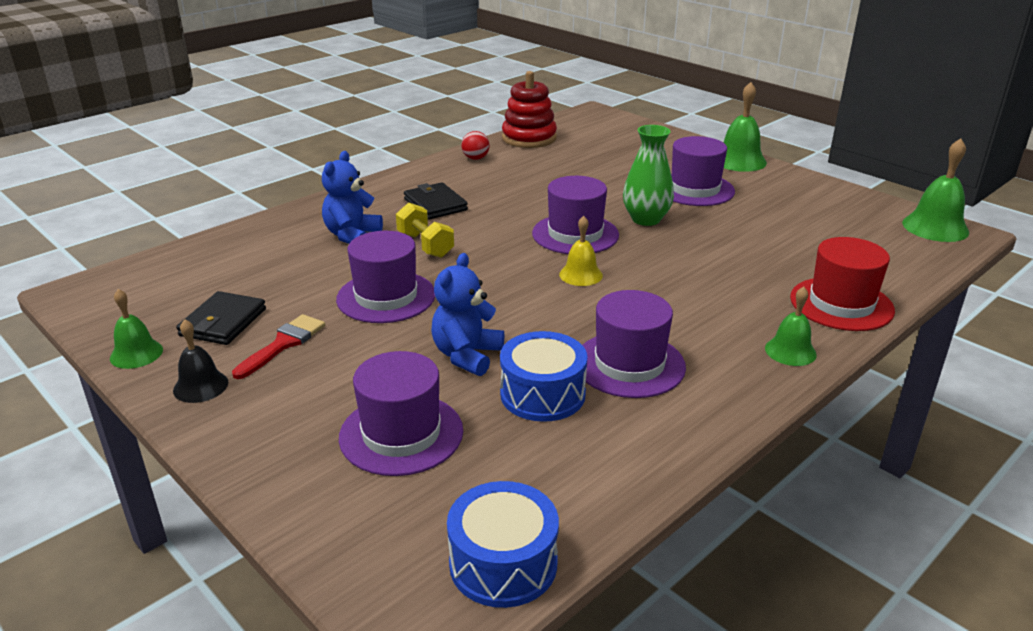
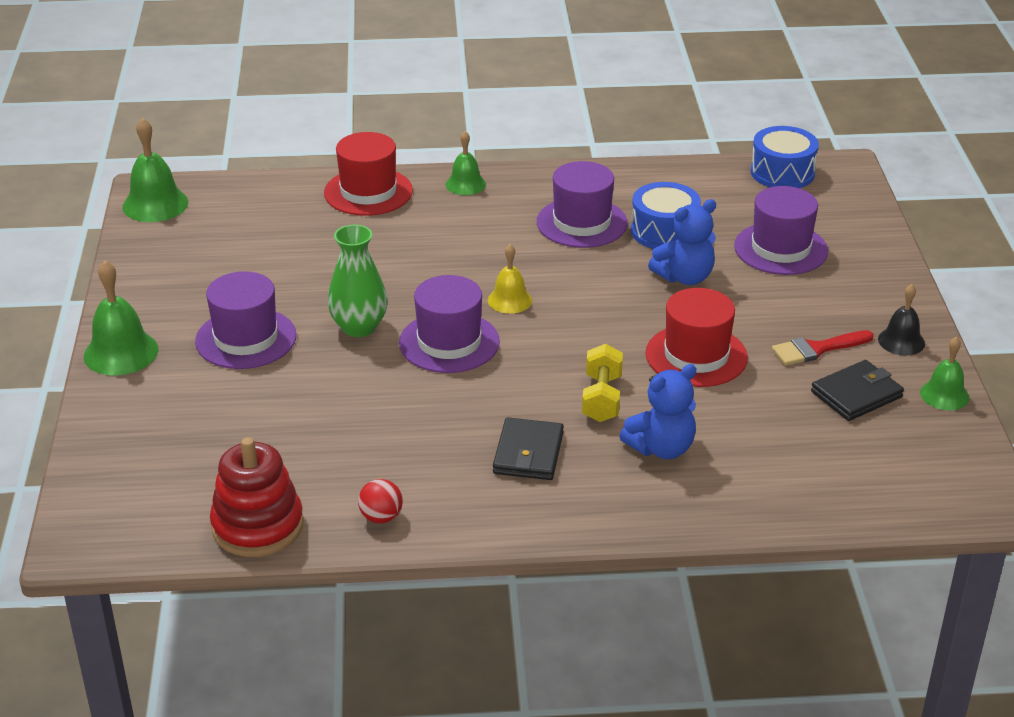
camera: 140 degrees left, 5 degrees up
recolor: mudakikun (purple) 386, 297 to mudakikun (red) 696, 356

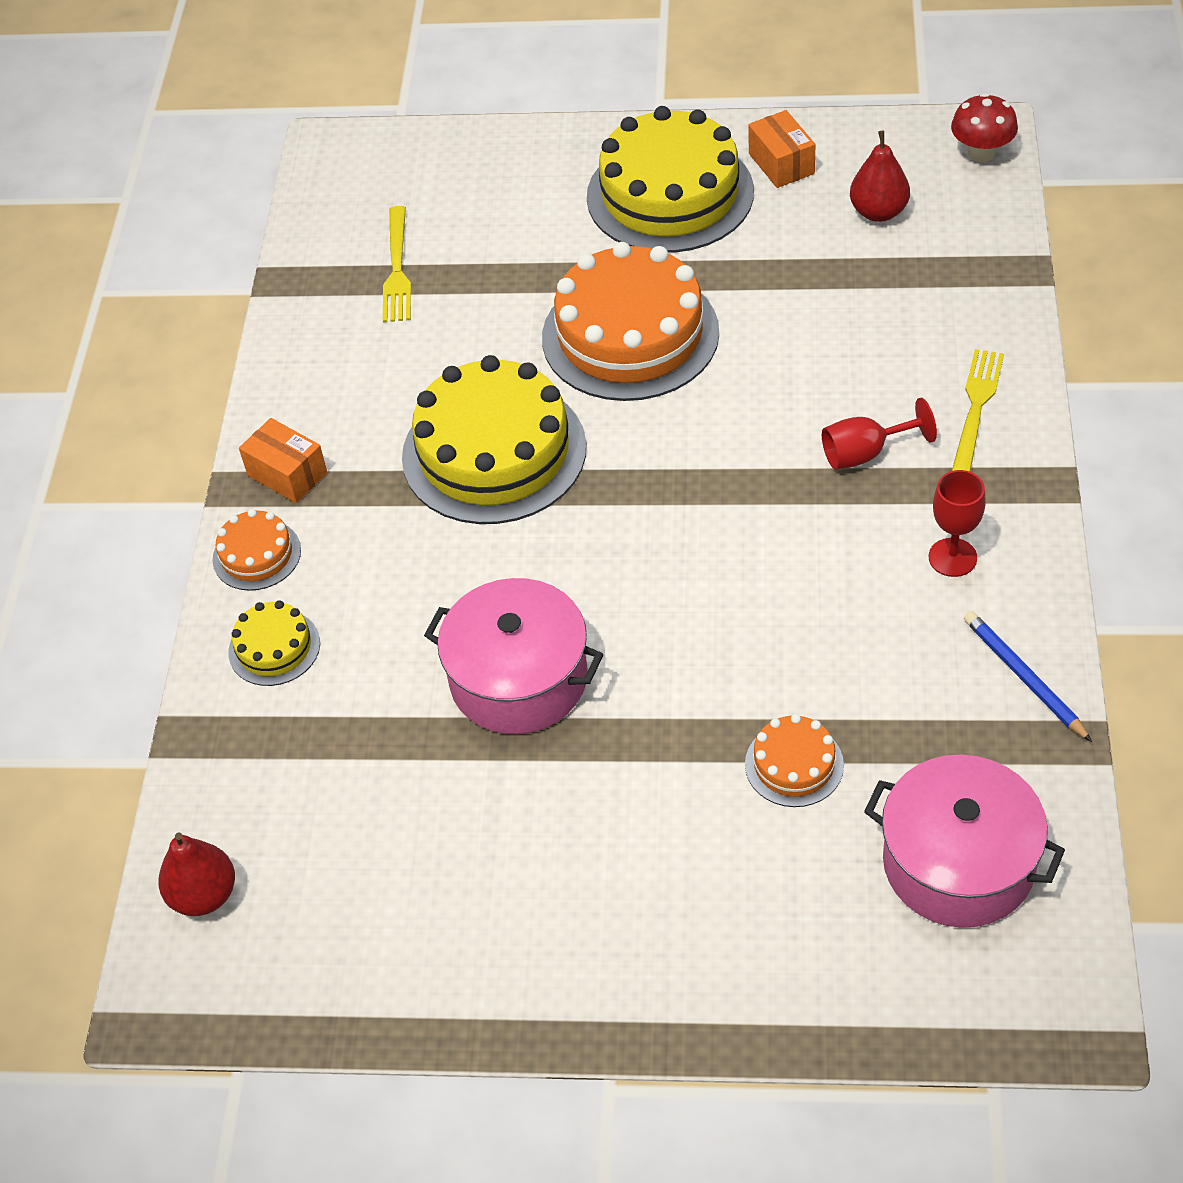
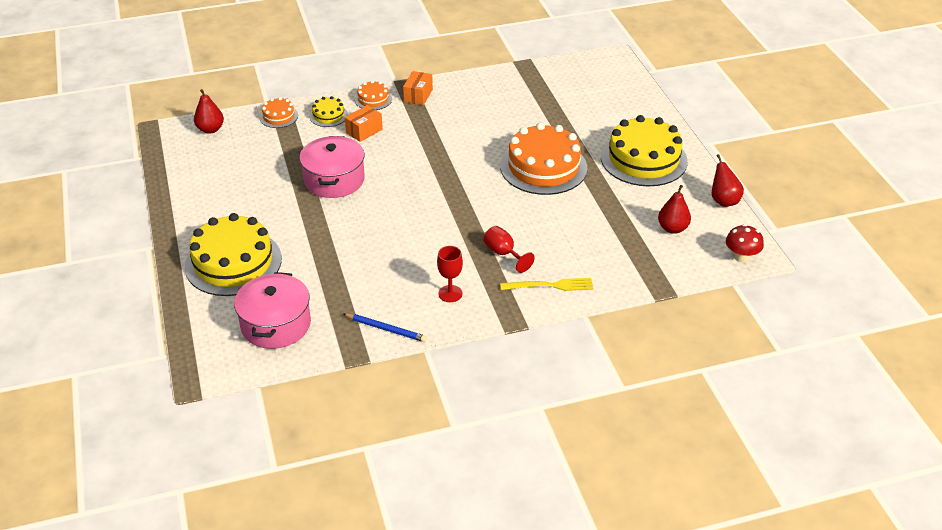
camera: 65 degrees right, 10 degrees down
delete: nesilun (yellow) 397, 269
insert: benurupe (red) 723, 201
move: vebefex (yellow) 494, 452 to 233, 262; vebefex (orange) 794, 764 to 278, 116; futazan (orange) 781, 163 to 364, 131
rotate: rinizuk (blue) 1024, 677 = 386, 329 75 degrees clockwise

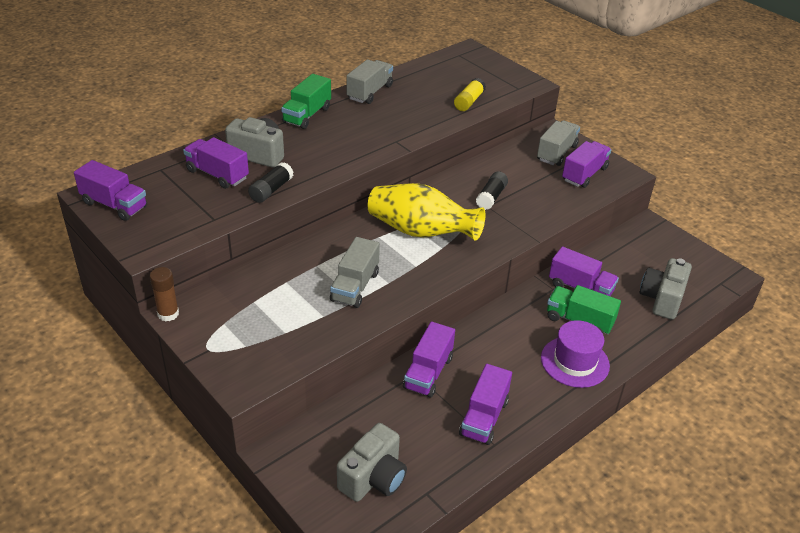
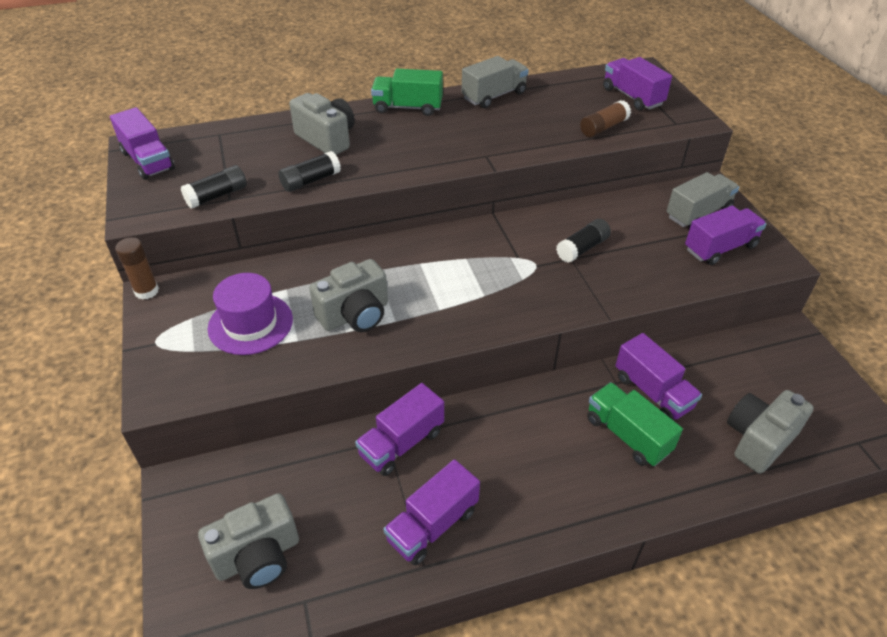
camera: 25 degrees right, 5 degrees up
delete: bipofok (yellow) 421, 232
insert: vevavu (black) 217, 196
move: mudakikun (purple) 575, 362 to 250, 324; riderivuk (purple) 217, 174 to 632, 97
replace: riderivuk (grey) 355, 286 to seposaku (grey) 355, 315
recolor: vevavu (yellow) 469, 102 to vevavu (brown) 603, 127
rotate: riderivuk (green) 307, 115 = 407, 107 45 degrees clockwise

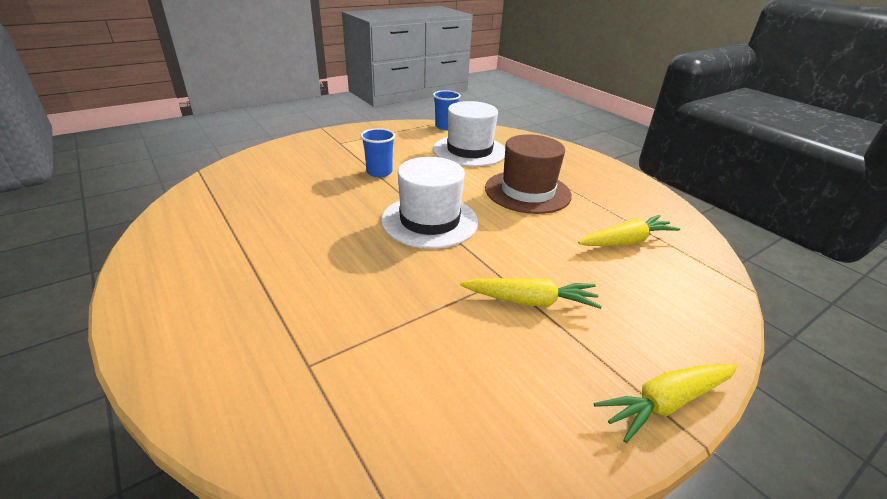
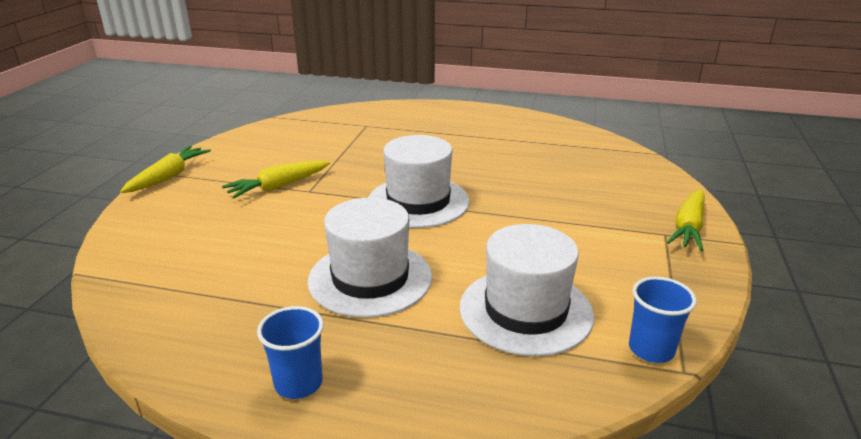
camera: 140 degrees right, 5 degrees down
move: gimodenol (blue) 379, 172 to 298, 383; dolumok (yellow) 626, 241 to 688, 227
recolor: mudakikun (brown) 527, 192 to mudakikun (white) 370, 278

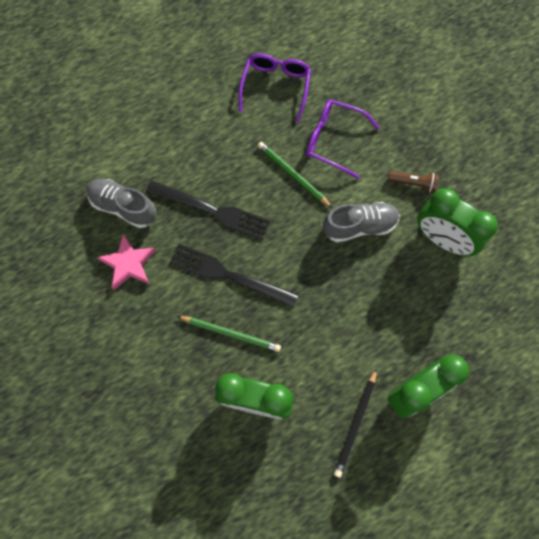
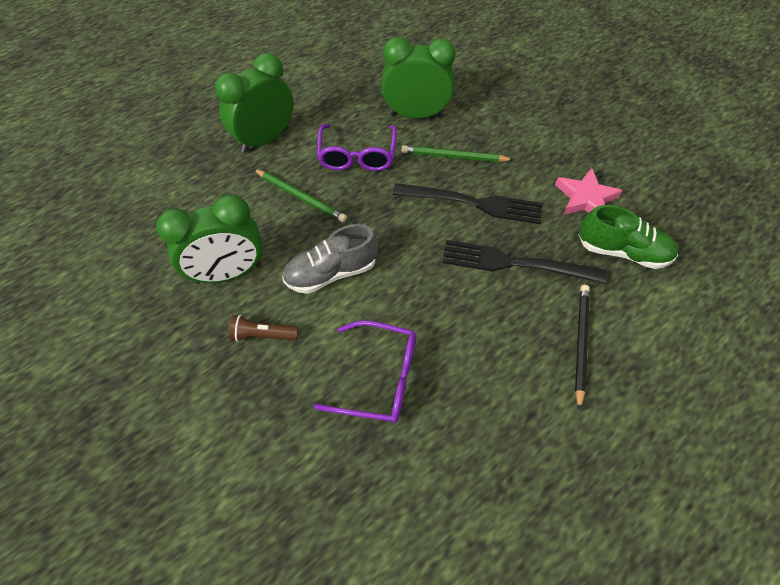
camera: 170 degrees right, 15 degrees down
move: rinizuk (green) 293, 175 to 300, 197; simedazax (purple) 275, 87 to 357, 156; rinizuk (black) 356, 424 to 580, 343
recolor: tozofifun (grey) 124, 207 to tozofifun (green) 622, 252
rotate: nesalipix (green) 442, 239 = 228, 273 135 degrees clockwise

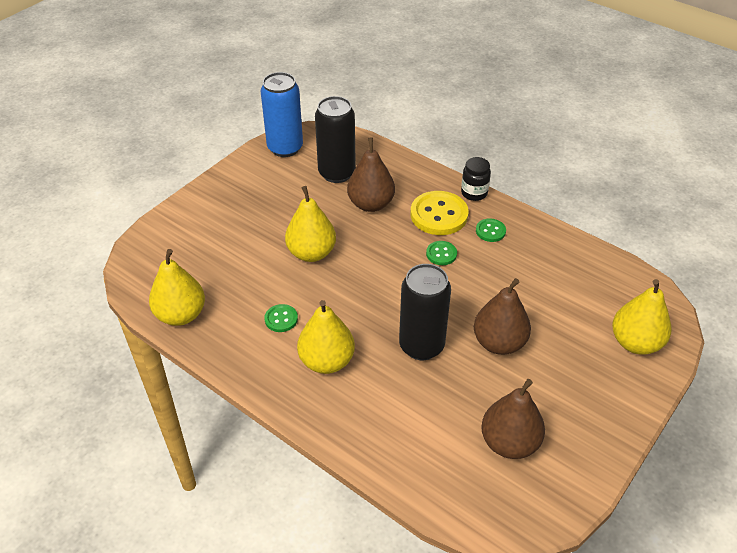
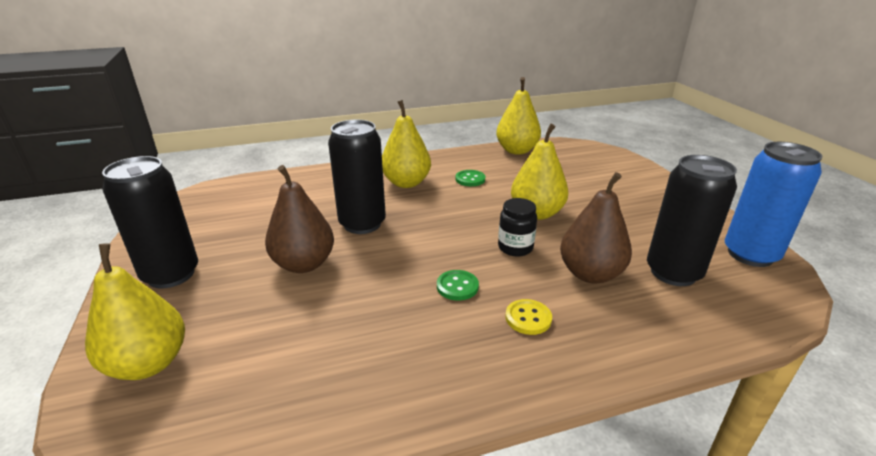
camera: 125 degrees right, 15 degrees down
delete: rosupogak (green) 490, 231; benurupe (brown) 509, 443
insert: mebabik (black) 171, 274
move: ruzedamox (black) 474, 193 to 515, 248
resize: rosupogak (yellow) 439, 215 = 528, 318 x0.51

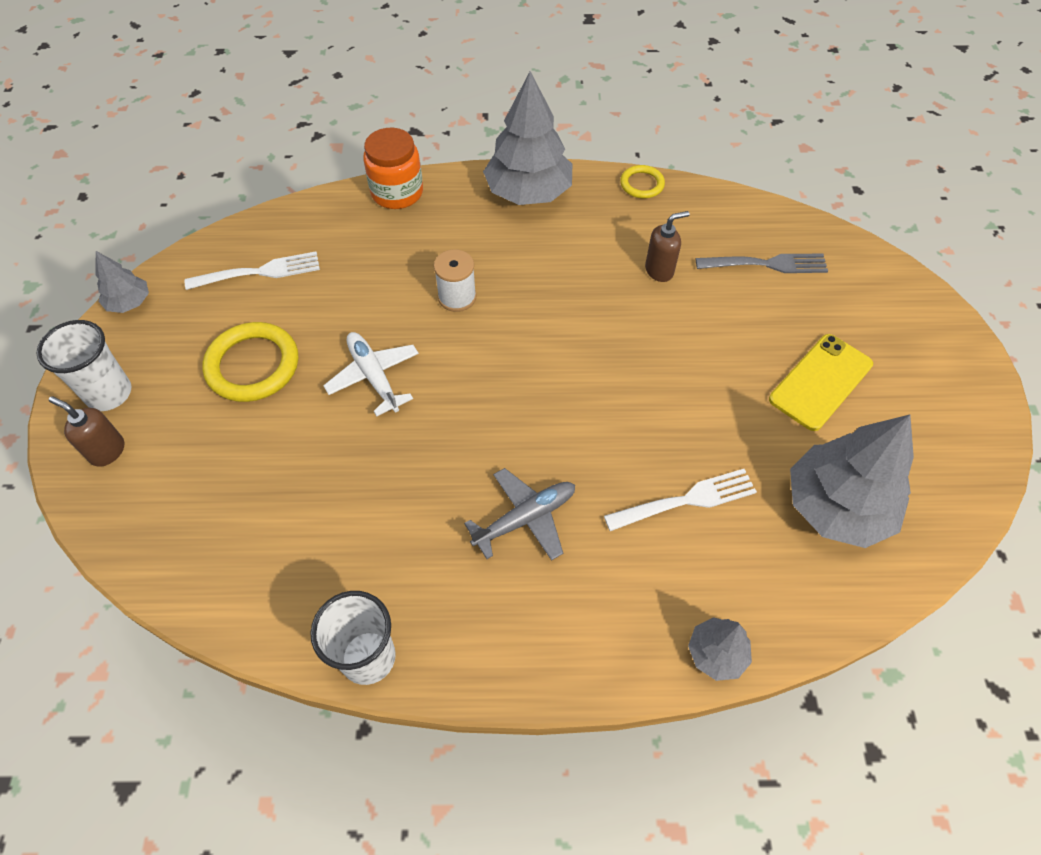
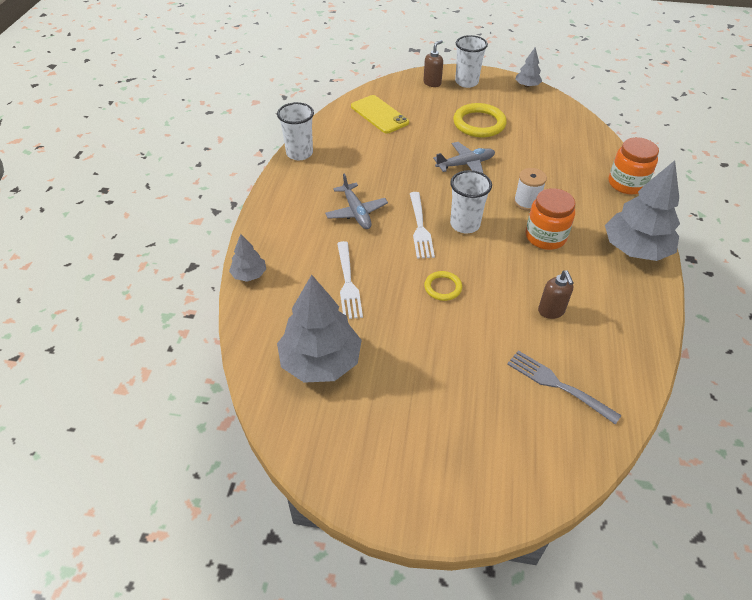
camera: 100 degrees right, 10 degrees down
insert: gimodenol (white) 465, 224; ruzedamox (orange) 545, 237
move: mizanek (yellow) 820, 382 to 379, 114; nesilun (white) 258, 272 to 420, 227; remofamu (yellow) 642, 184 to 443, 287
recolor: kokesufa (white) 374, 377 to kokesufa (grey) 465, 164
rotate: nesilun (grey) 766, 264 = 558, 385 120 degrees clockwise

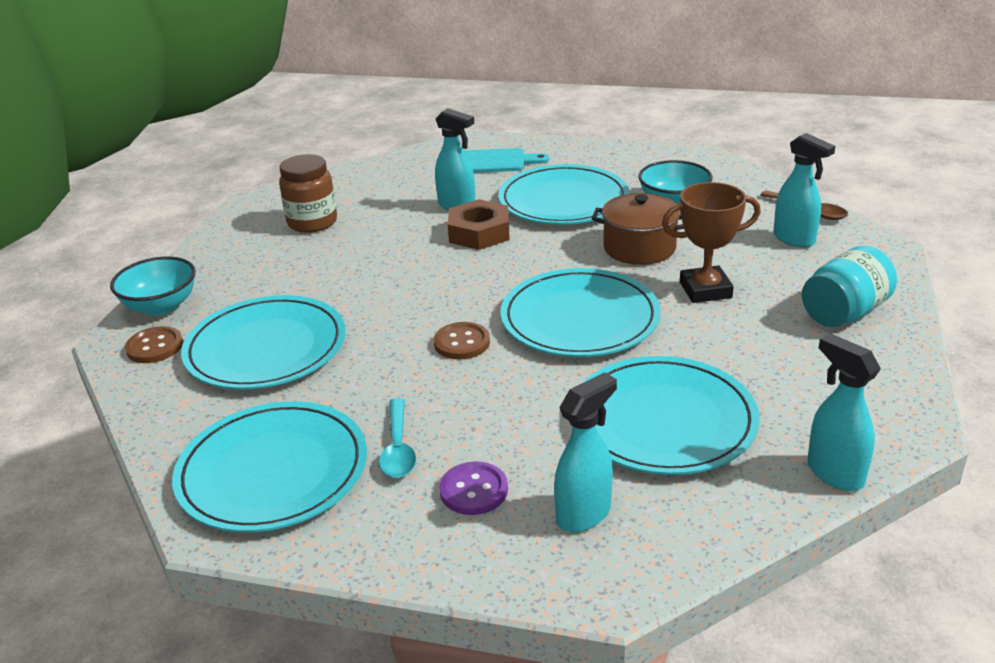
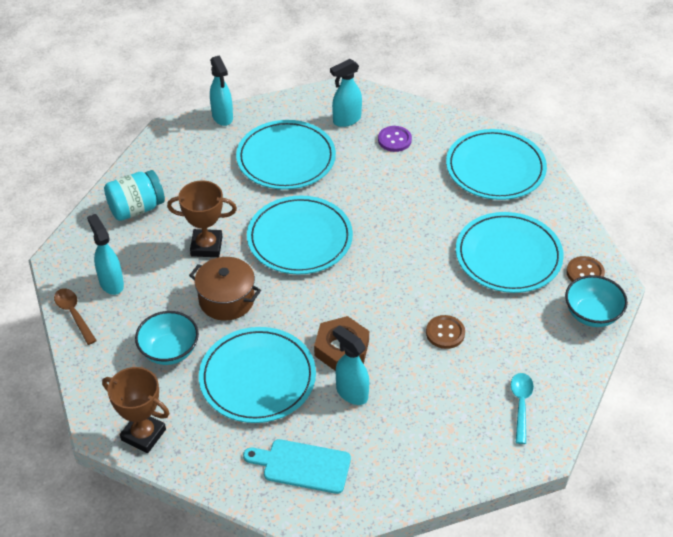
camera: 170 degrees left, 15 degrees up
delete: ruzedamox (brown) 312, 222
insert: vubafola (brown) 143, 435
move: rosupogak (brown) 462, 343 to 445, 333; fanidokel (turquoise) 398, 448 to 521, 405

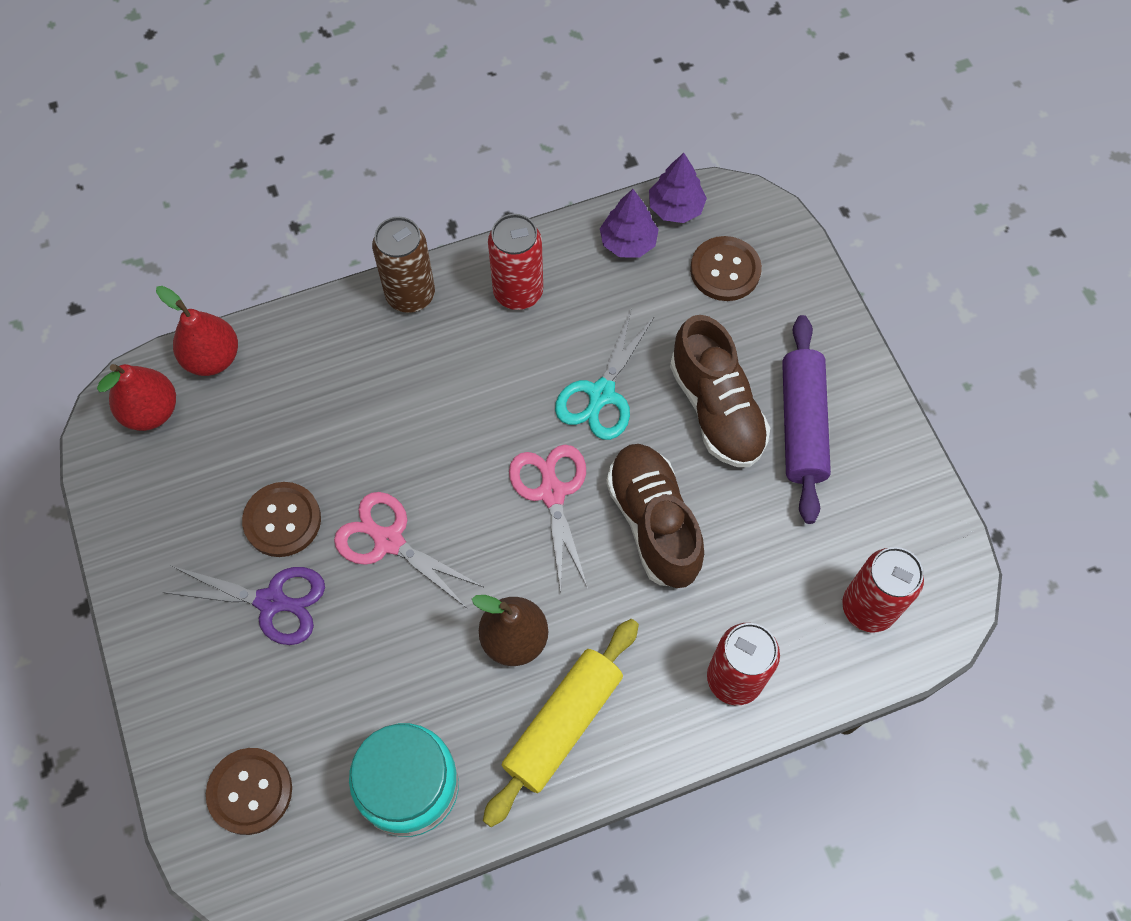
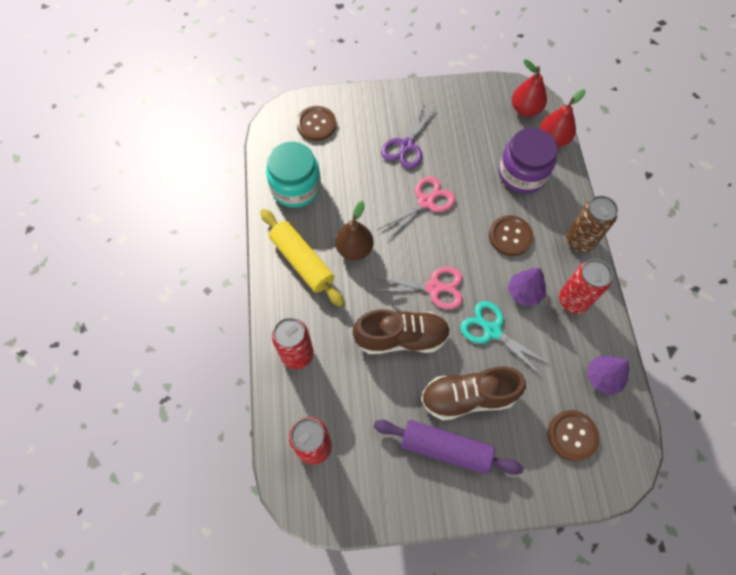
camera: 105 degrees right, 0 degrees up
insert: ruzedamox (purple) 522, 174
move: rosupogak (brown) 282, 520 to 510, 236; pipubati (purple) 675, 208 to 524, 292

